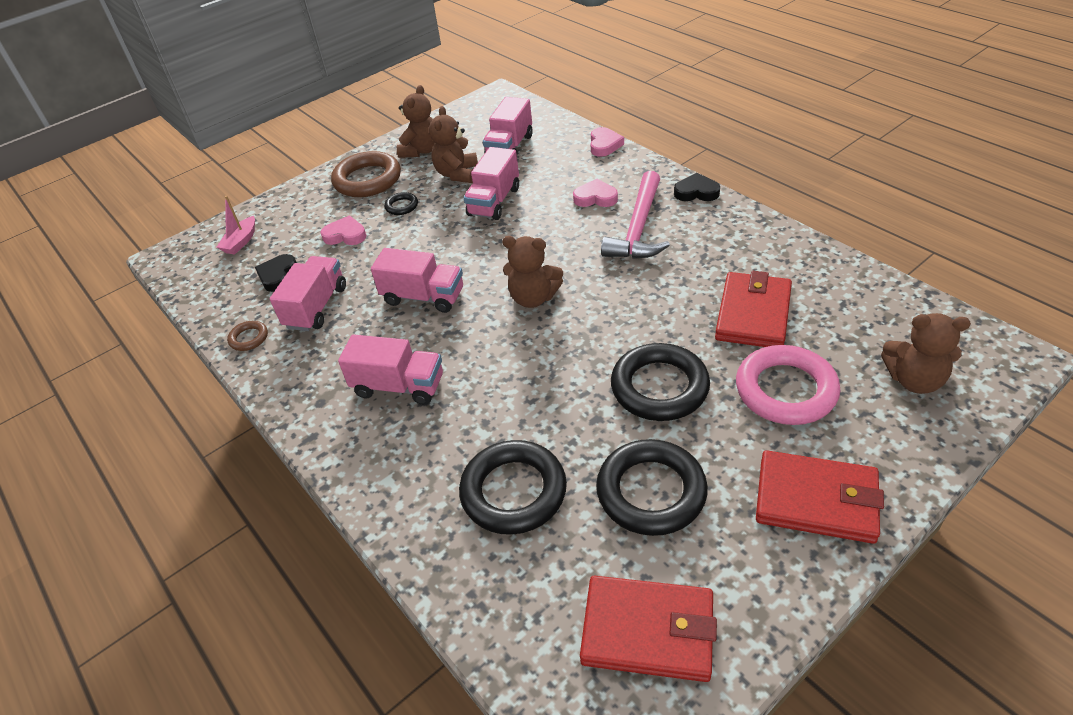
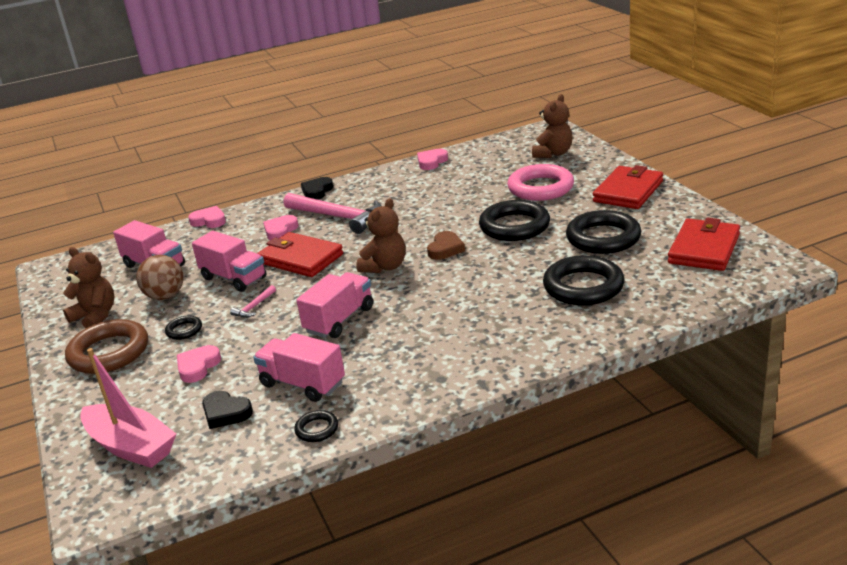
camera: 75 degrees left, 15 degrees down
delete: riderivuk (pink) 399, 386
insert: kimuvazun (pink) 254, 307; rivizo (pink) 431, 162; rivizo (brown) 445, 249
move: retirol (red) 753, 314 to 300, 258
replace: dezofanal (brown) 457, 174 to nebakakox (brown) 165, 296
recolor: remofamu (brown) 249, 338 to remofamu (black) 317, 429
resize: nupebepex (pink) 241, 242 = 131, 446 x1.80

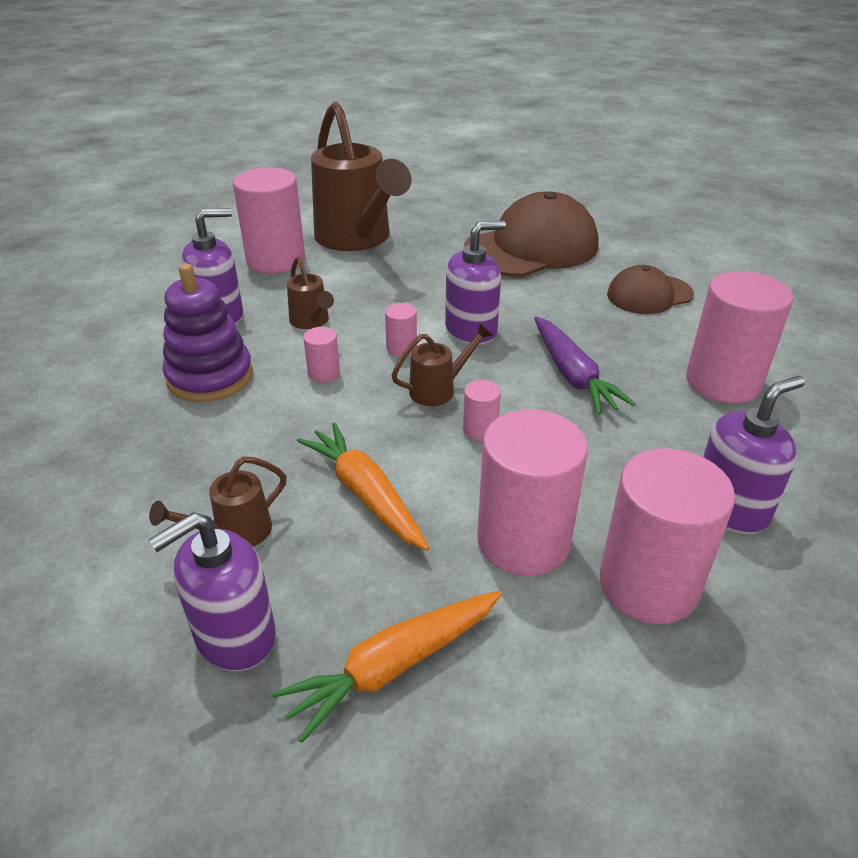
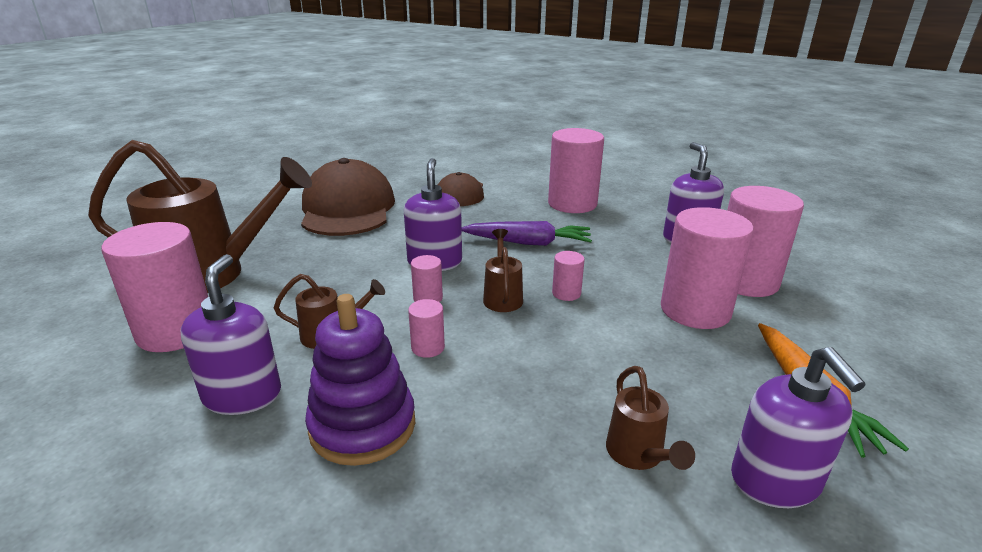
camera: 65 degrees left, 10 degrees down
delete: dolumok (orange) 365, 494

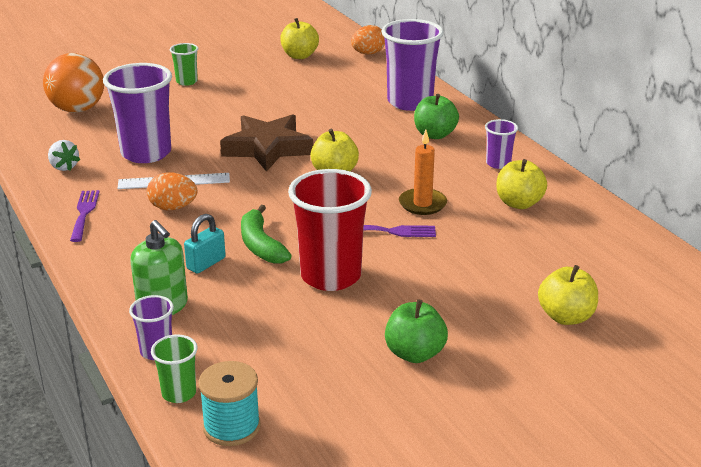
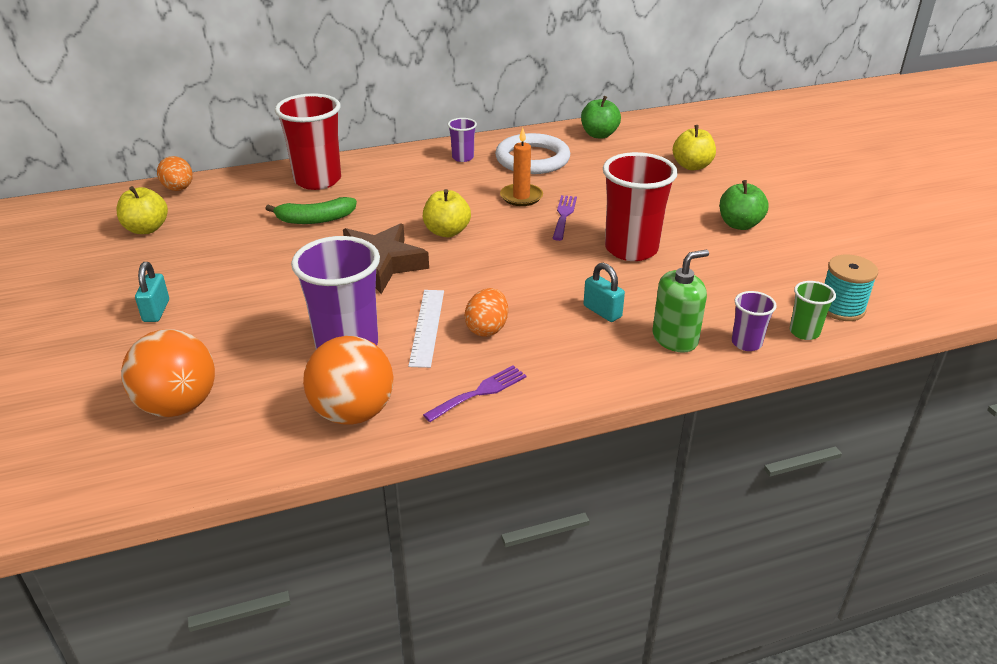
camera: 80 degrees left, 5 degrees up
move: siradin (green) 260, 245 to 315, 219; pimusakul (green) 434, 135 to 599, 135
replace: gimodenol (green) 186, 81 to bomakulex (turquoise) 156, 311; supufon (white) 64, 167 to nebakakox (orange) 353, 413; pimusakul (yellow) 519, 203 to remofamu (white) 532, 159
recolor: gimodenol (purple) 410, 102 to gimodenol (red) 317, 180
rotate: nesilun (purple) 84, 213 = 480, 392 135 degrees clockwise

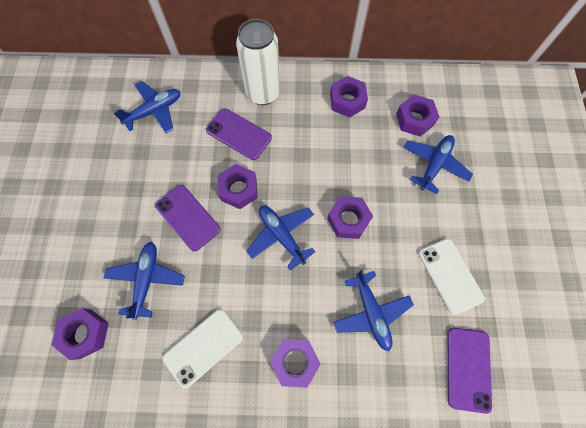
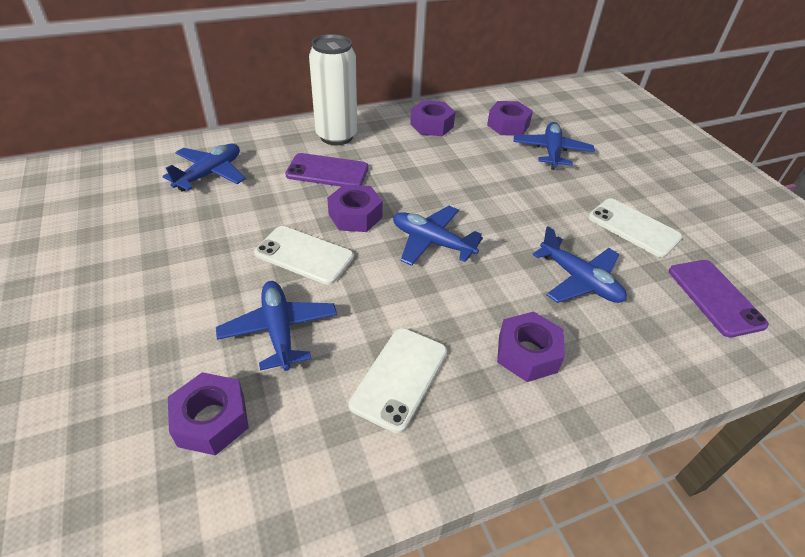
camera: 25 degrees left, 25 degrees down
delete: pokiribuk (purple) 348, 220
recolor: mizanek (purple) 188, 217 to mizanek (white) 304, 255

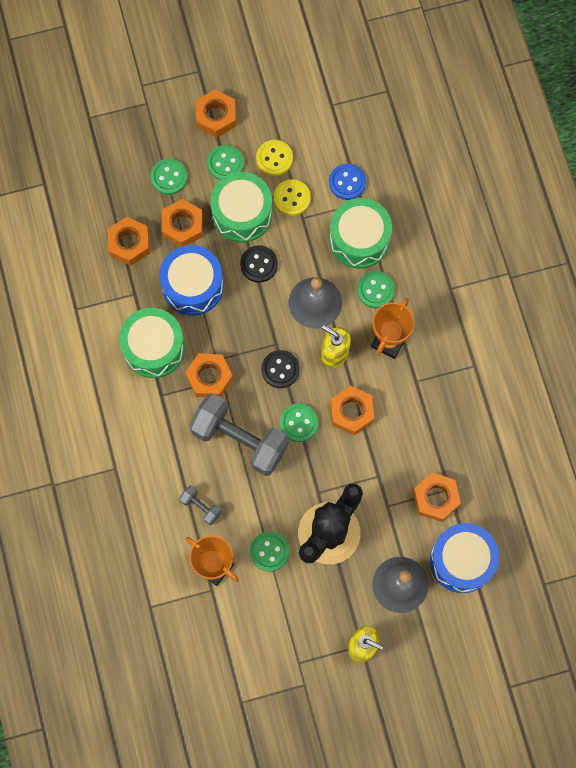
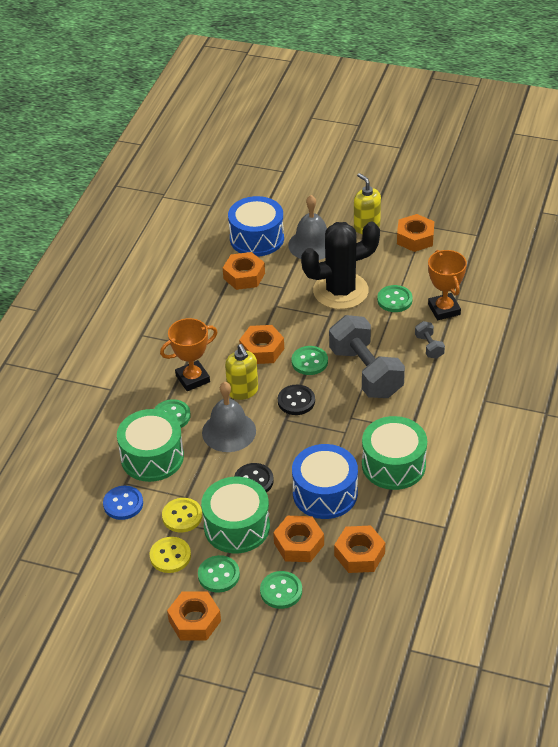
camera: 145 degrees left, 30 degrees down
move: pokiribuk (orange) 209, 377 to 415, 238

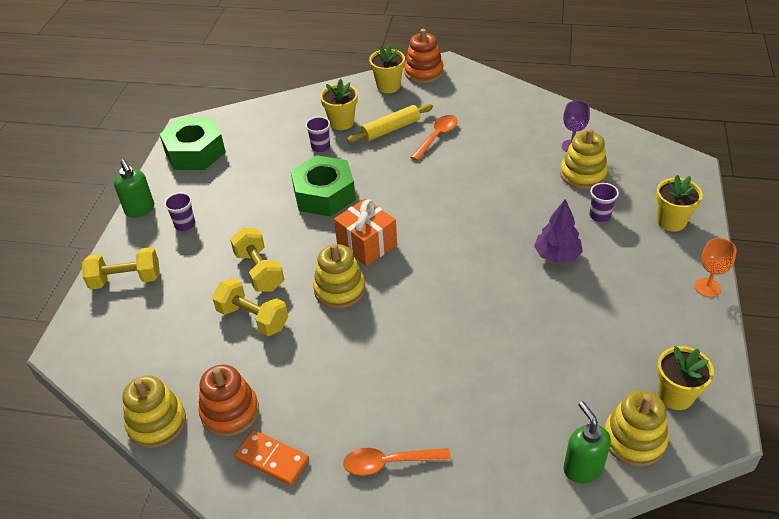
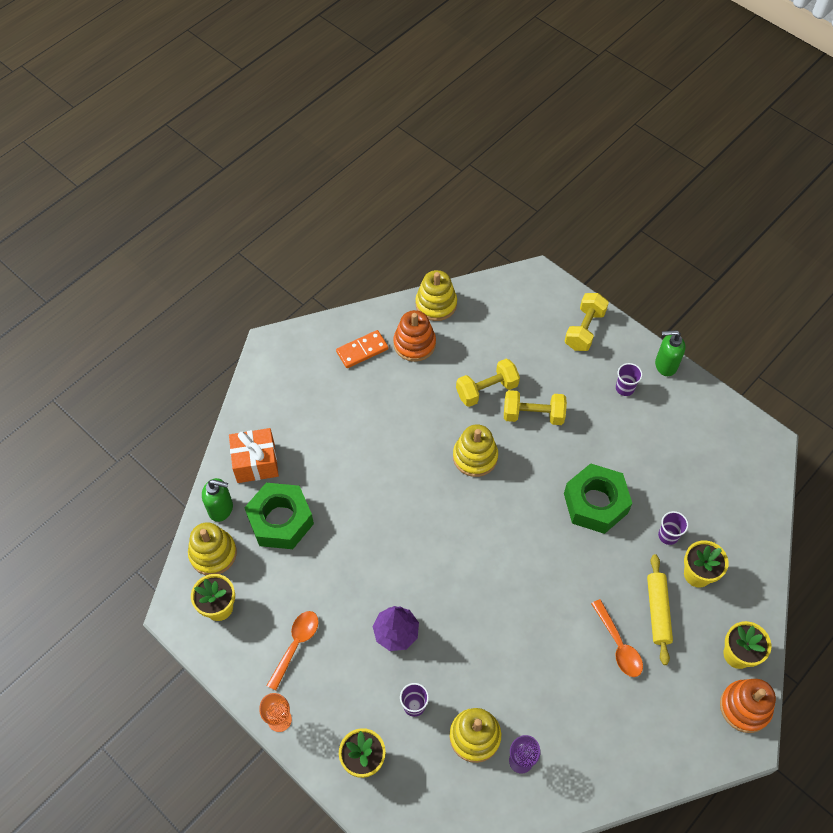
camera: 120 degrees right, 15 degrees up
move: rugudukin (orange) 367, 244 to 256, 463; pokiribuk (green) 195, 152 to 280, 520; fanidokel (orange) 388, 463 to 296, 645

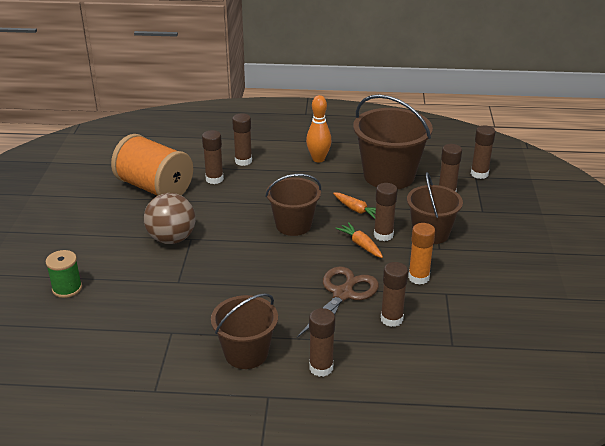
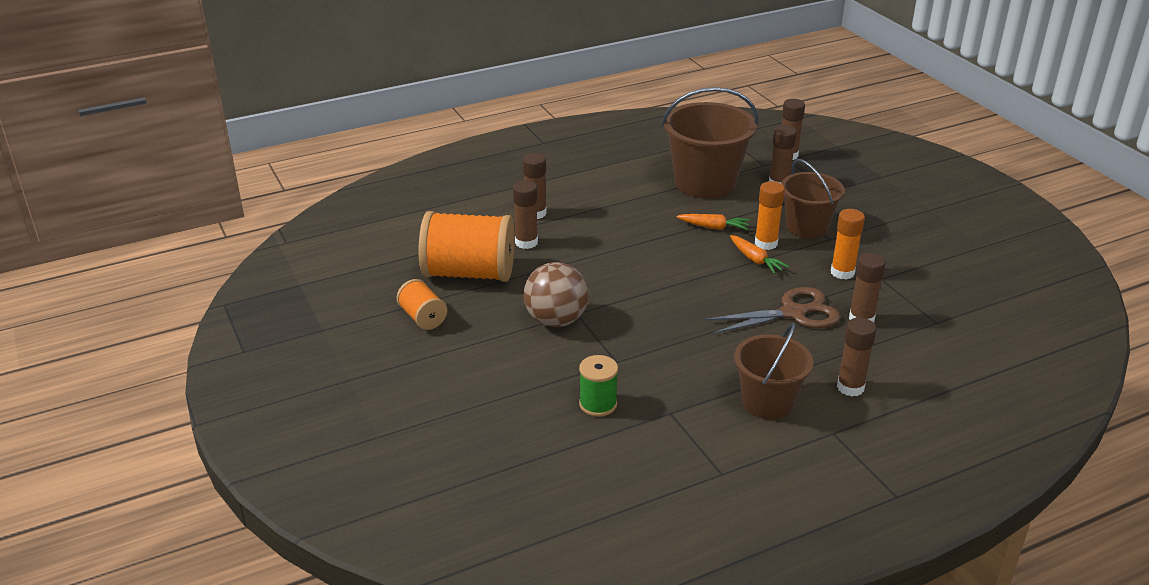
camera: 30 degrees left, 0 degrees up
delete: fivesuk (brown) 293, 225; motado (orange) 318, 159
insert: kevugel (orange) 423, 318
move: kevugel (green) 67, 288 to 598, 404
recolor: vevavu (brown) 383, 235 to vevavu (orange) 766, 243
rotate: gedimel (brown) 343, 294 = 793, 313 75 degrees clockwise; dolumok (orange) 360, 245 = 755, 260 150 degrees counterclockwise

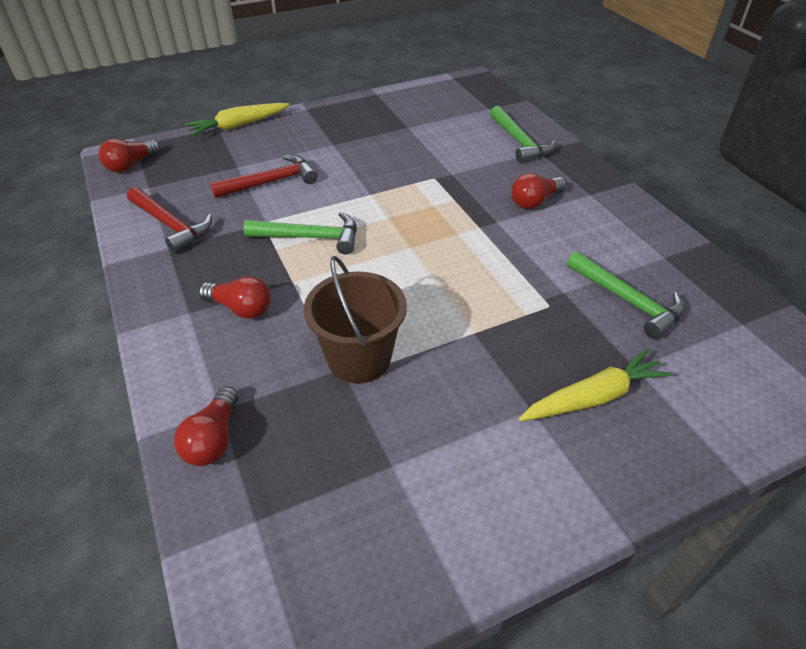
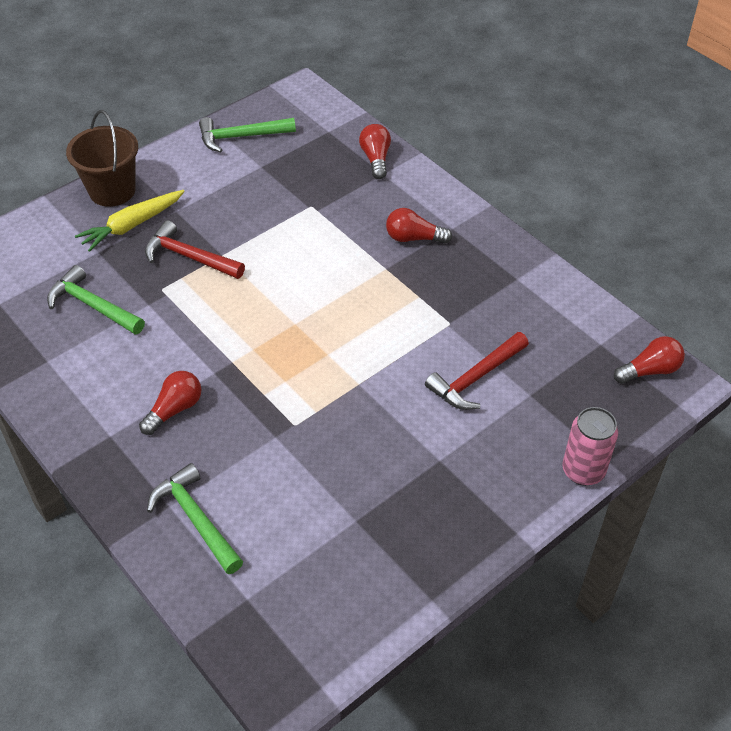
camera: 165 degrees right, 5 degrees up
move: fivesuk (brown) 359, 359 to 112, 191; kimuvazun (red) 171, 225 to 189, 257; kimuvazun (green) 311, 237 to 241, 137
replace: dolumok (yellow) 239, 125 to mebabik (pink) 583, 471
rotate: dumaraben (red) 131, 165 = 649, 370 45 degrees clockwise

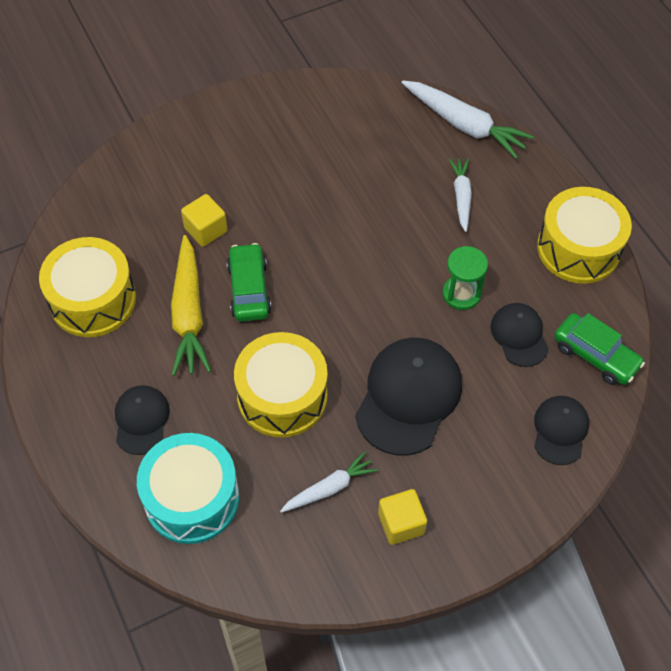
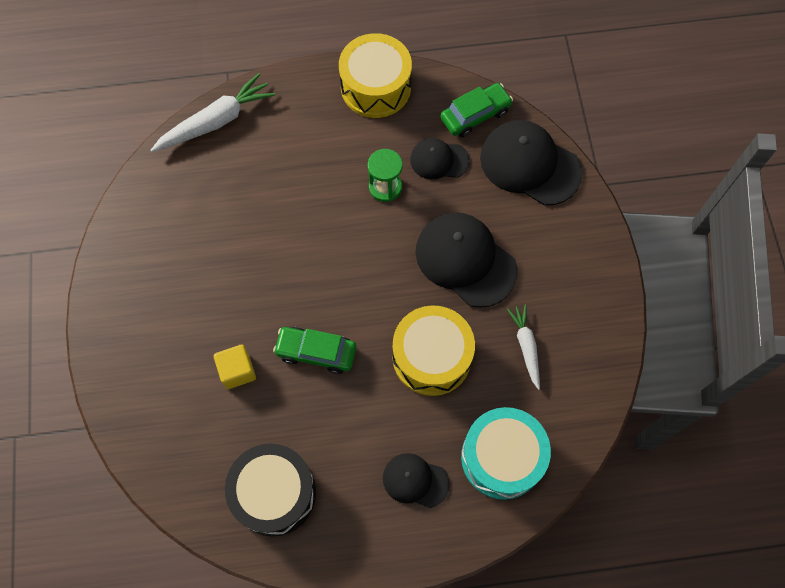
camera: 70 degrees left, 10 degrees up
delete: dolumok (yellow) 189, 313; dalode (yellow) 401, 523; dolumok (white) 461, 197
recolor: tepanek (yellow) 93, 300 to tepanek (black) 274, 493
resize: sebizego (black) 560, 430 = 530, 164 x1.77

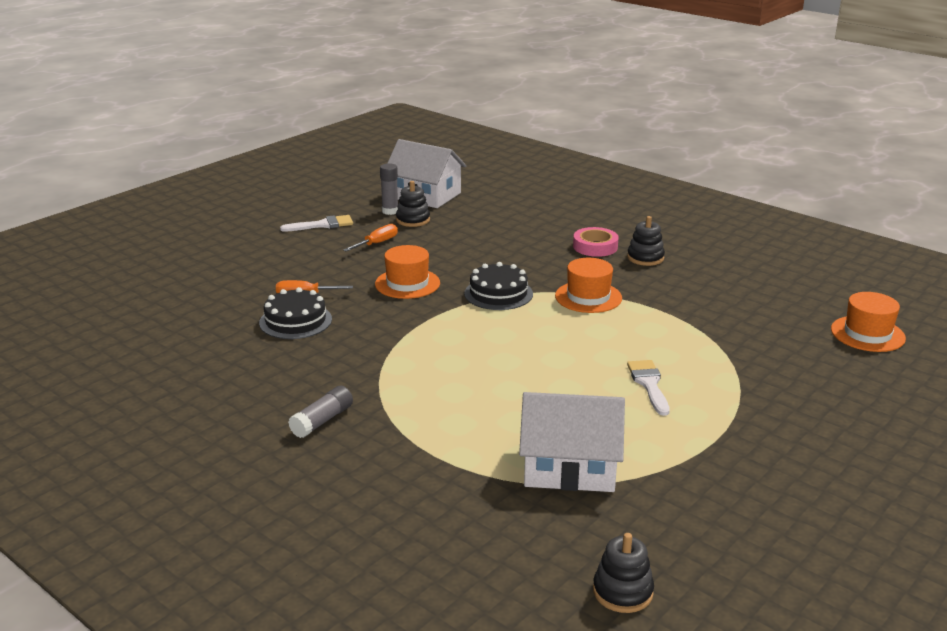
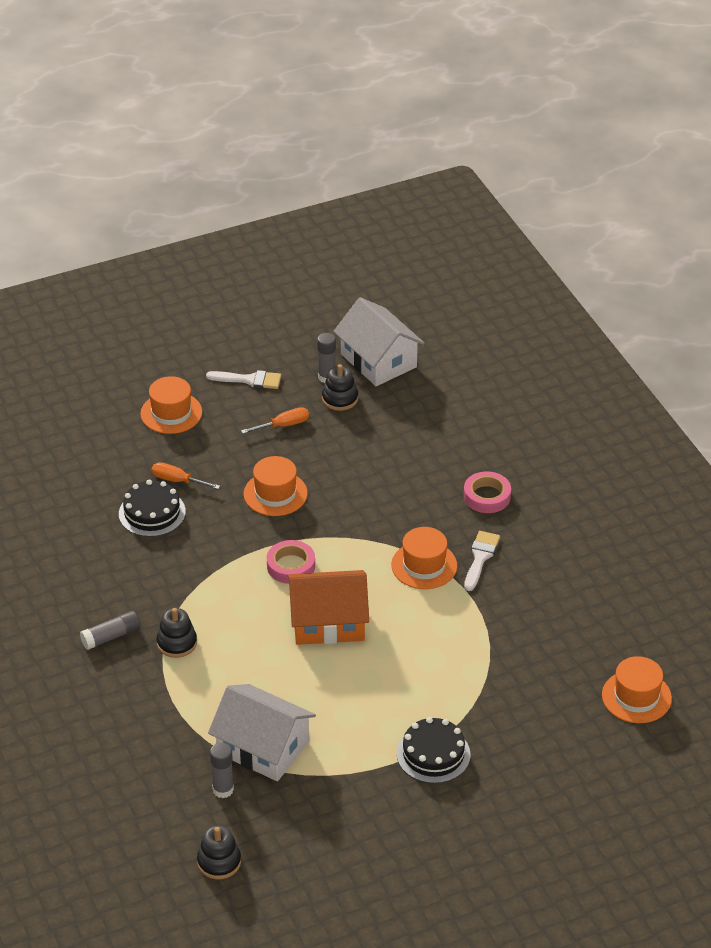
camera: 25 degrees right, 15 degrees up
insert: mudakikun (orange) 171, 413; vevavu (grey) 223, 790; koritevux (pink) 291, 566; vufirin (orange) 328, 622
move: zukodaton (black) 645, 258 to 177, 643; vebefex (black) 498, 293 to 433, 754; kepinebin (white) 649, 384 to 480, 557

